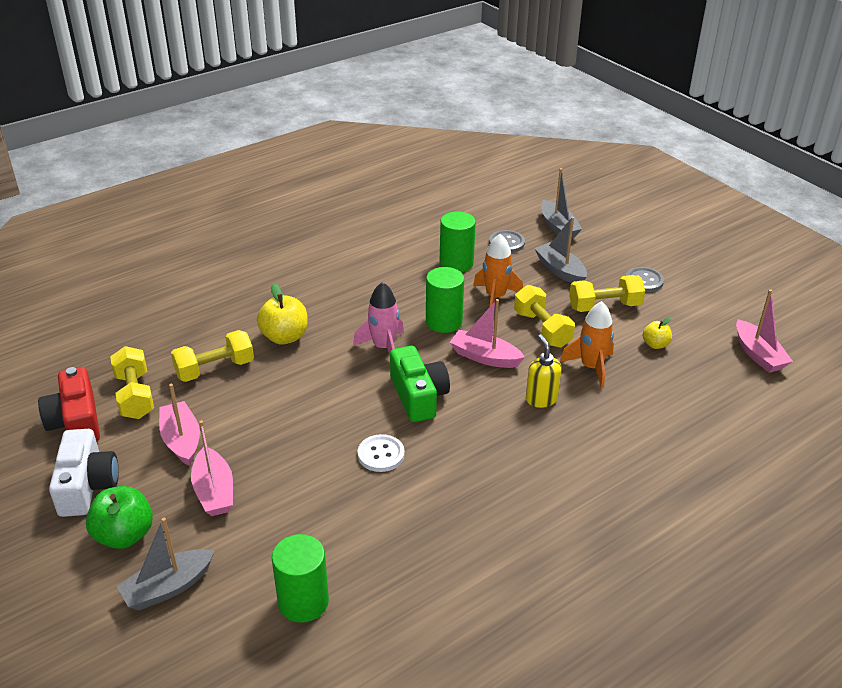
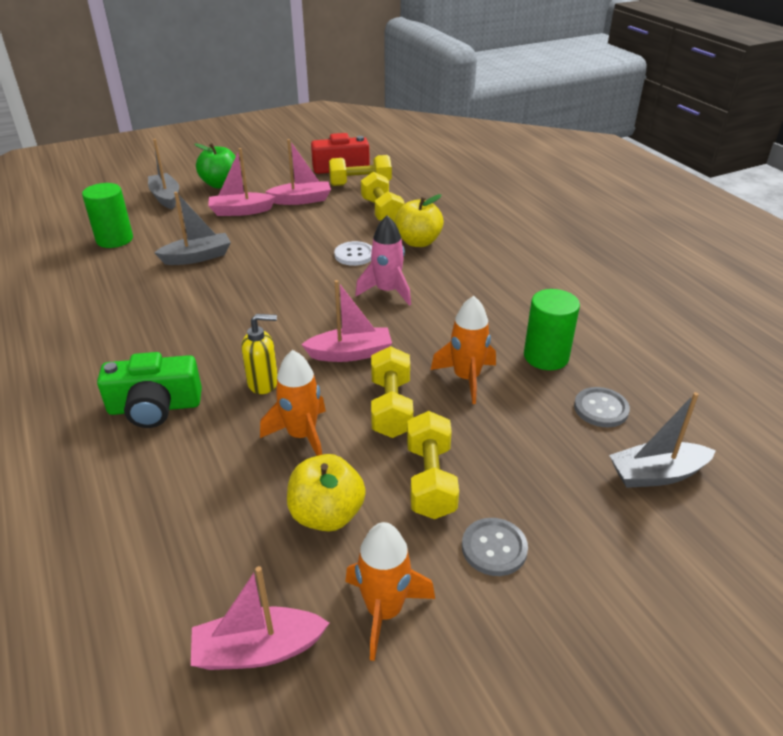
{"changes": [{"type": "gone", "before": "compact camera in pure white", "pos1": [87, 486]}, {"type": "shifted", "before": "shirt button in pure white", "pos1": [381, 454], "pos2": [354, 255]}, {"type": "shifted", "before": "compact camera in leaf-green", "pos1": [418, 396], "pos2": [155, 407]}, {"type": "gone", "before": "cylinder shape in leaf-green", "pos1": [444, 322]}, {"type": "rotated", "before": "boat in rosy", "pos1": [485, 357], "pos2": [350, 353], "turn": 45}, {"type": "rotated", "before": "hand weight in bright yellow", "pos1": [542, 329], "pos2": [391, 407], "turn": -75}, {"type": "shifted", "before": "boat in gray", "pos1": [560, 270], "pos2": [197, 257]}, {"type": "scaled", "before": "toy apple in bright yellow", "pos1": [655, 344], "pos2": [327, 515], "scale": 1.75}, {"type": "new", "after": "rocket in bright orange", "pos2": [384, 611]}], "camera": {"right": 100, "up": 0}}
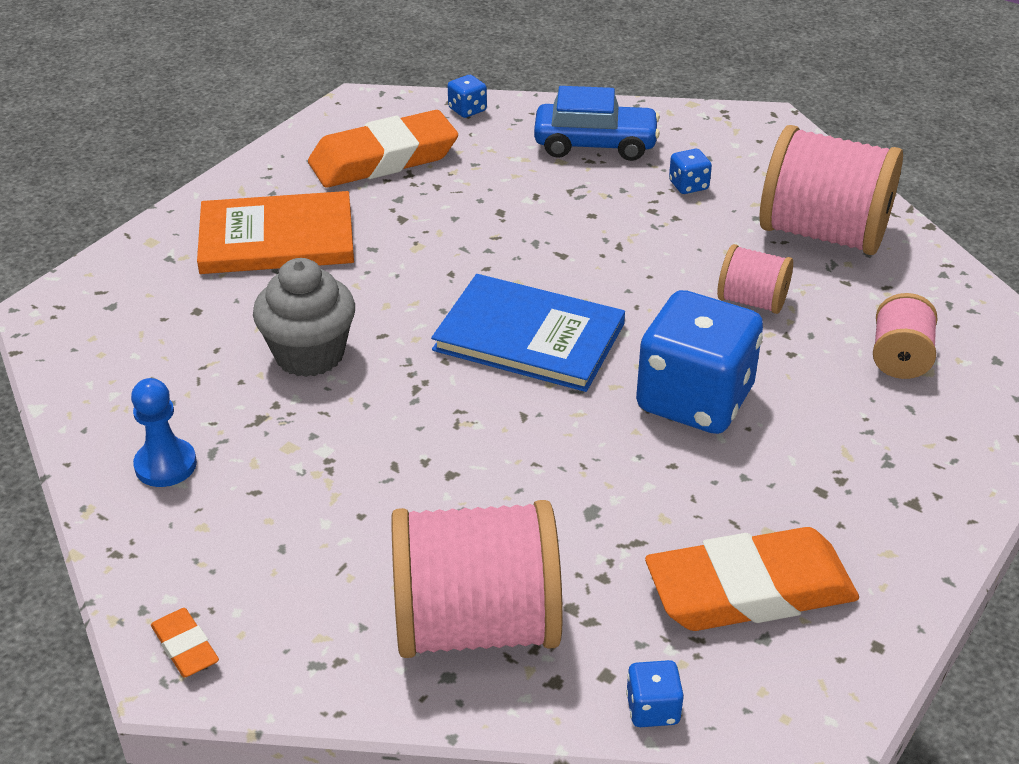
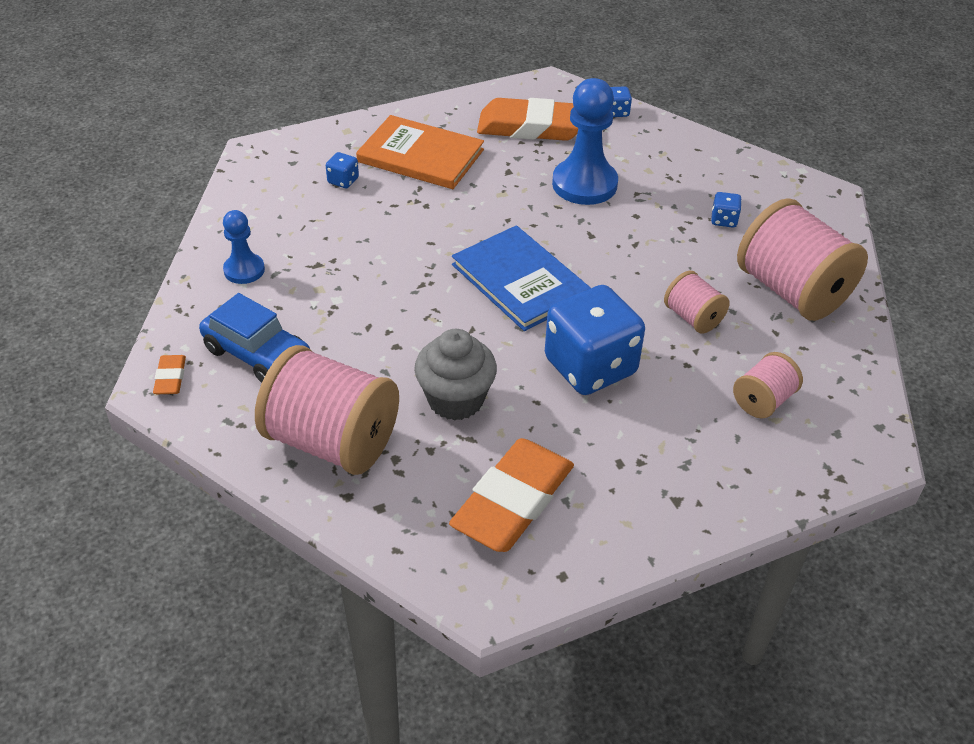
{"changes": [{"type": "shifted", "before": "cupcake in gray", "pos1": [309, 354], "pos2": [455, 400]}, {"type": "shifted", "before": "car in cobalt", "pos1": [595, 145], "pos2": [257, 354]}, {"type": "shifted", "before": "game die in cobalt", "pos1": [652, 709], "pos2": [343, 181]}, {"type": "rotated", "before": "pencil eraser in bright orange", "pos1": [750, 590], "pos2": [513, 501], "turn": -75}, {"type": "new", "after": "chess pawn in cobalt", "pos2": [584, 184]}], "camera": {"right": 30, "up": 5}}
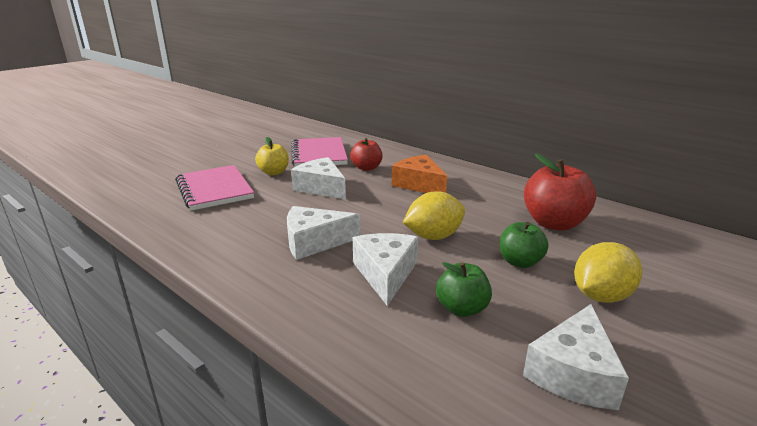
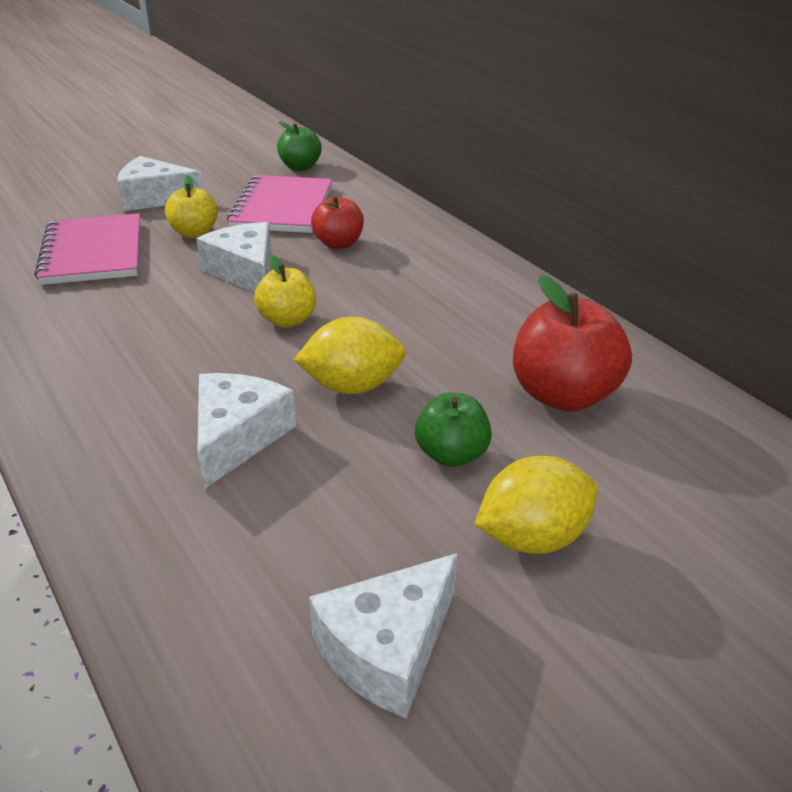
{"changes": [{"type": "shifted", "before": "cheese in pure white", "pos1": [314, 242], "pos2": [155, 198]}, {"type": "gone", "before": "cheese in bright orange", "pos1": [419, 184]}, {"type": "shifted", "before": "toy apple in leaf-green", "pos1": [462, 308], "pos2": [300, 167]}, {"type": "new", "after": "toy apple in bright yellow", "pos2": [287, 320]}], "camera": {"right": 15, "up": 10}}
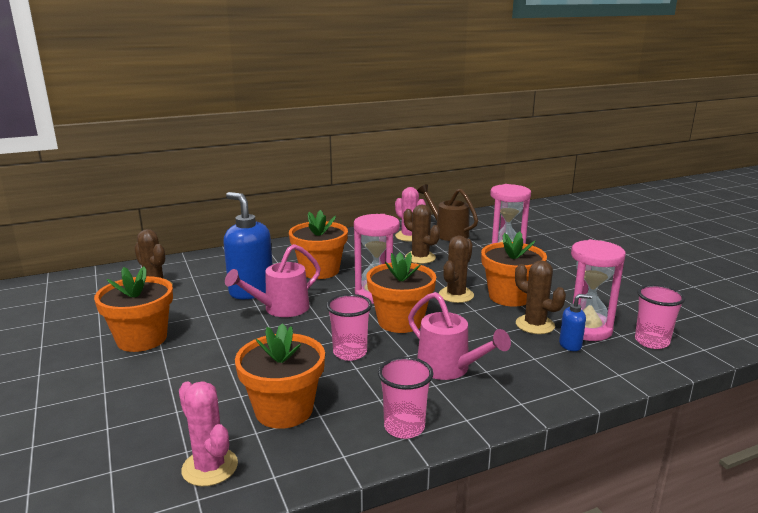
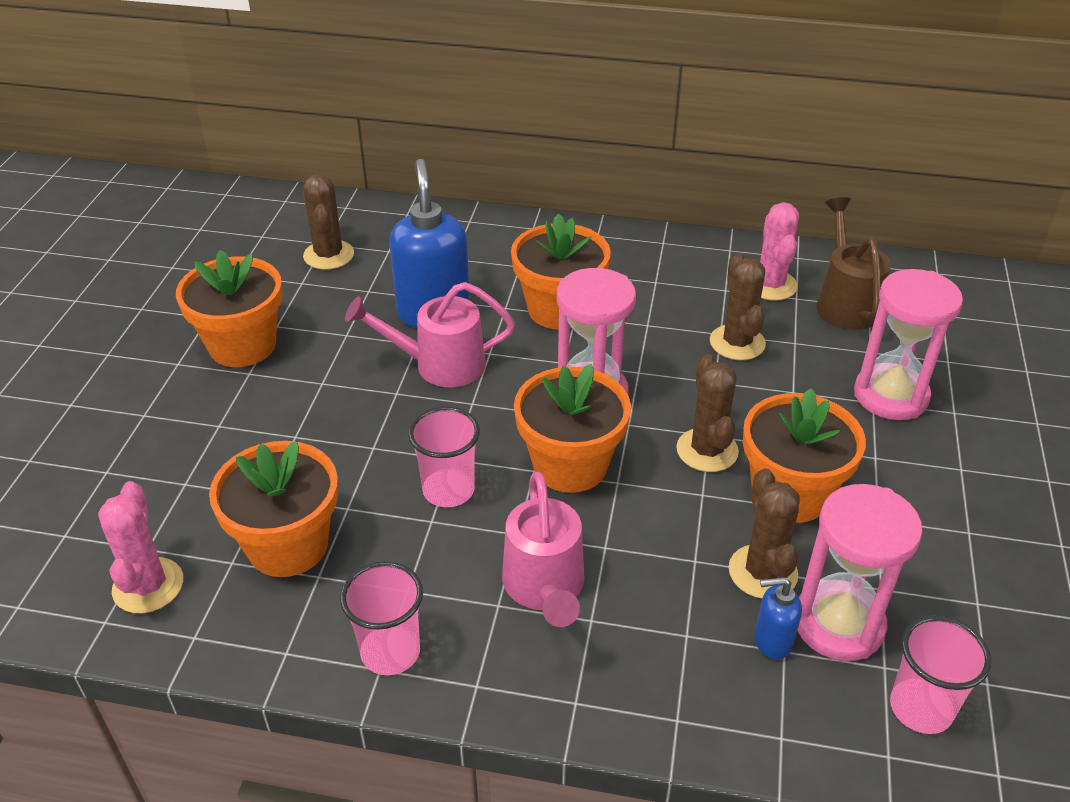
{"changes": [{"type": "rotated", "before": "saguaro cactus in brown", "pos1": [456, 295], "pos2": [707, 450], "turn": -75}, {"type": "rotated", "before": "soap pump in cobalt", "pos1": [570, 345], "pos2": [772, 641], "turn": 150}], "camera": {"right": 35, "up": 20}}
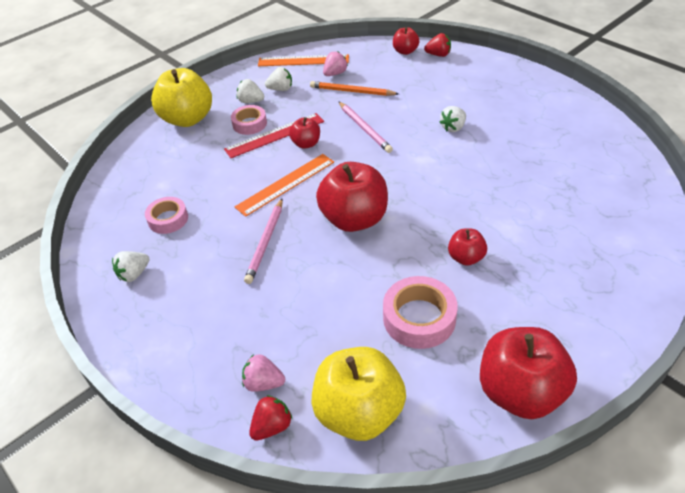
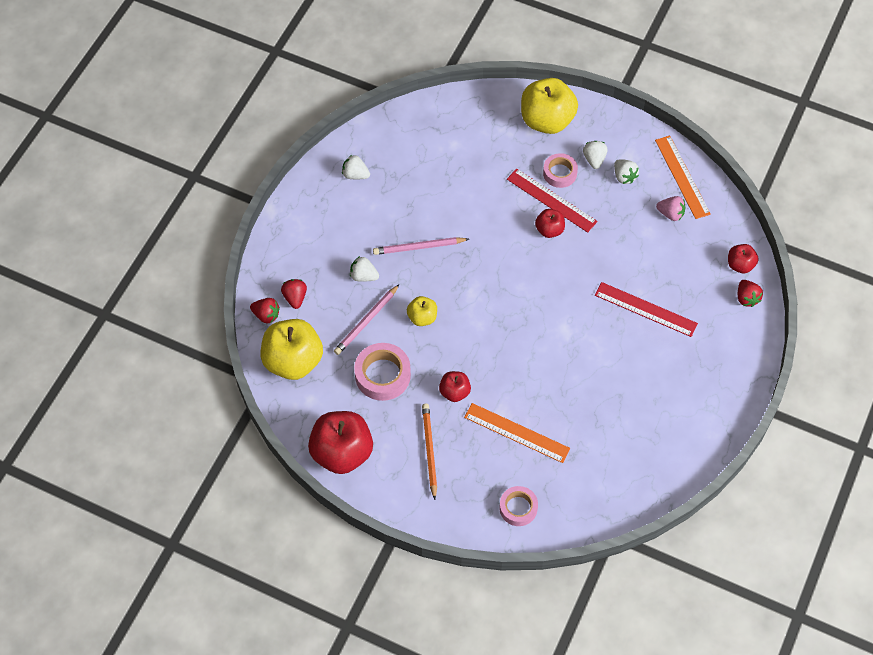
{"changes": [{"type": "shifted", "before": "sticky tape in rosy", "pos1": [168, 219], "pos2": [518, 508]}, {"type": "shifted", "before": "measuring stick in bright orange", "pos1": [286, 184], "pos2": [516, 433]}, {"type": "repainted", "before": "strawberry in rosy", "after": "strawberry in scarlet", "pos1": [264, 383], "pos2": [295, 298]}, {"type": "shifted", "before": "lead pencil in bright orange", "pos1": [352, 91], "pos2": [429, 450]}, {"type": "gone", "before": "toy apple in scarlet", "pos1": [354, 219]}, {"type": "shifted", "before": "lead pencil in rosy", "pos1": [364, 128], "pos2": [366, 321]}, {"type": "shifted", "before": "strawberry in pure white", "pos1": [453, 128], "pos2": [363, 276]}, {"type": "new", "after": "toy apple in bright yellow", "pos2": [422, 317]}, {"type": "new", "after": "measuring stick in scarlet", "pos2": [645, 309]}], "camera": {"right": 65, "up": 15}}
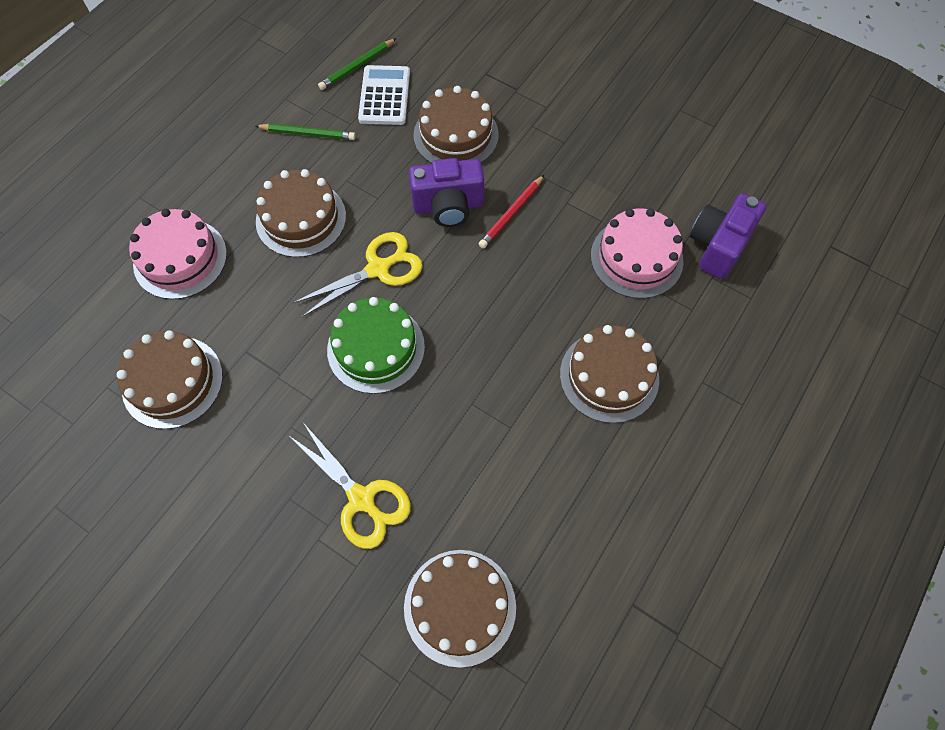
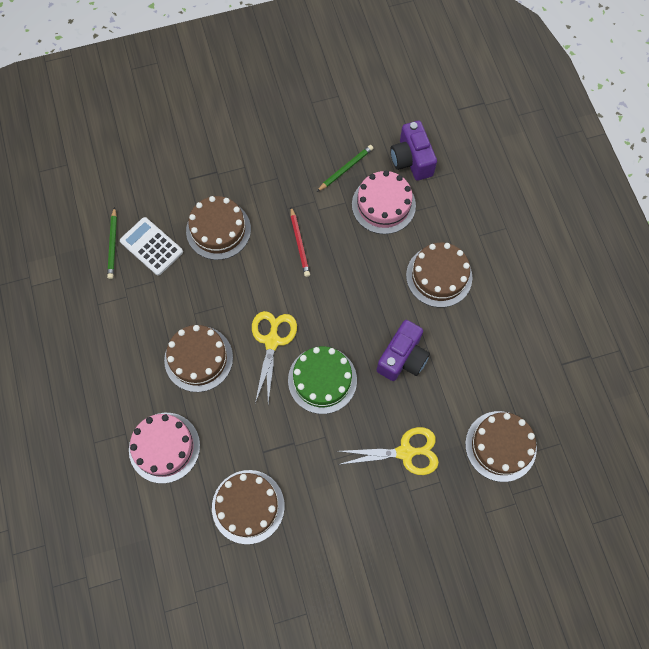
{"changes": [{"type": "shifted", "before": "lead pencil in leaf-green", "pos1": [308, 134], "pos2": [345, 169]}, {"type": "shifted", "before": "compact camera in purple", "pos1": [448, 206], "pos2": [402, 358]}], "camera": {"right": -50, "up": 5}}
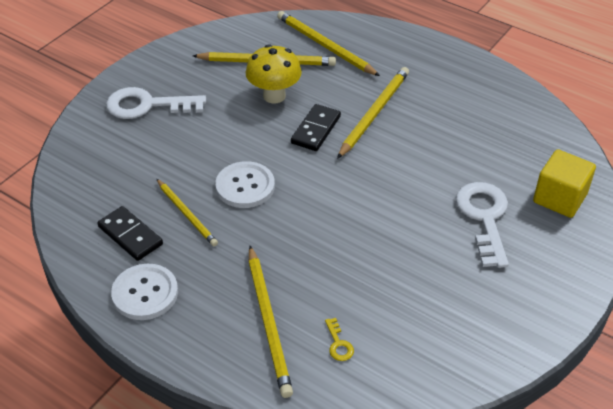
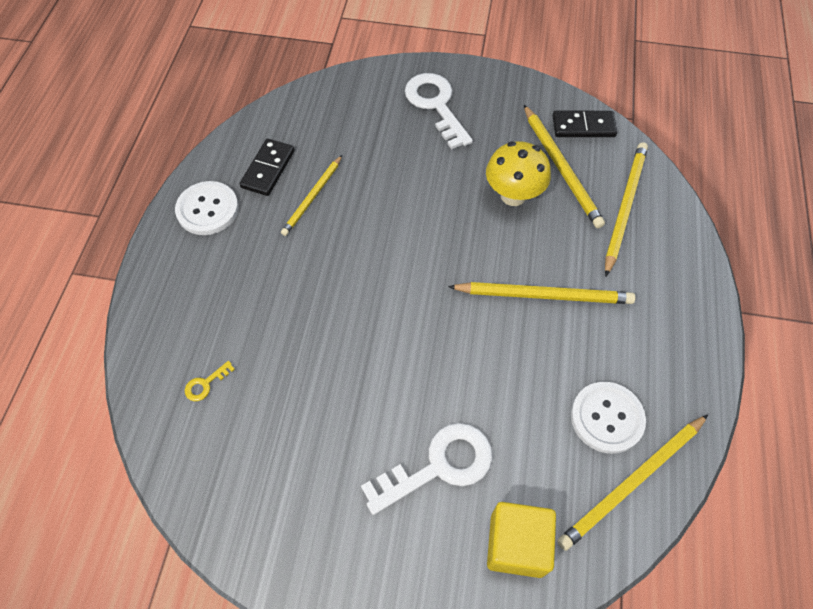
{"changes": [{"type": "shifted", "before": "shirt button in pure white", "pos1": [245, 186], "pos2": [607, 418]}, {"type": "shifted", "before": "lead pencil in bright yellow", "pos1": [268, 322], "pos2": [632, 482]}, {"type": "shifted", "before": "domino in black", "pos1": [316, 130], "pos2": [583, 126]}], "camera": {"right": 65, "up": 15}}
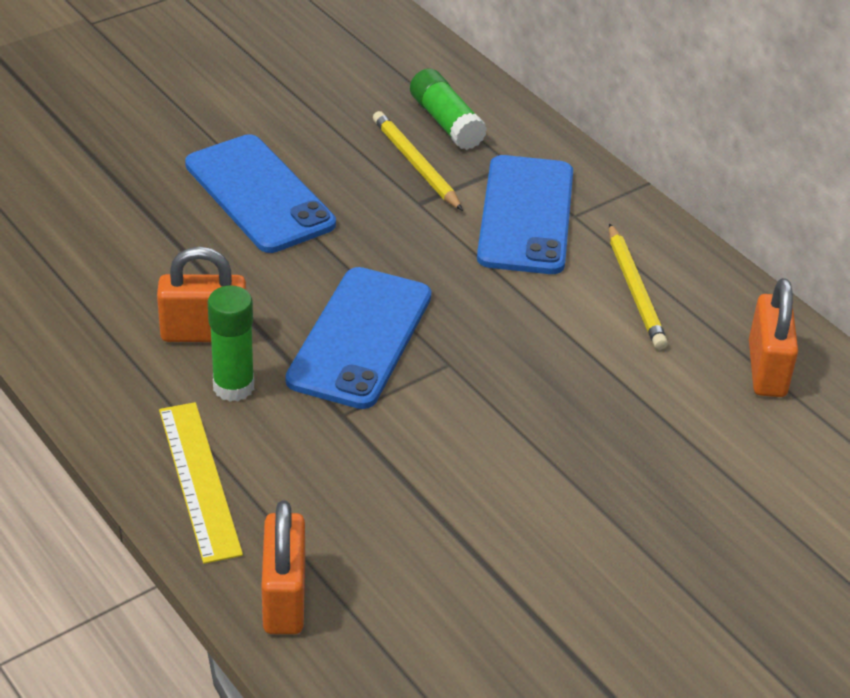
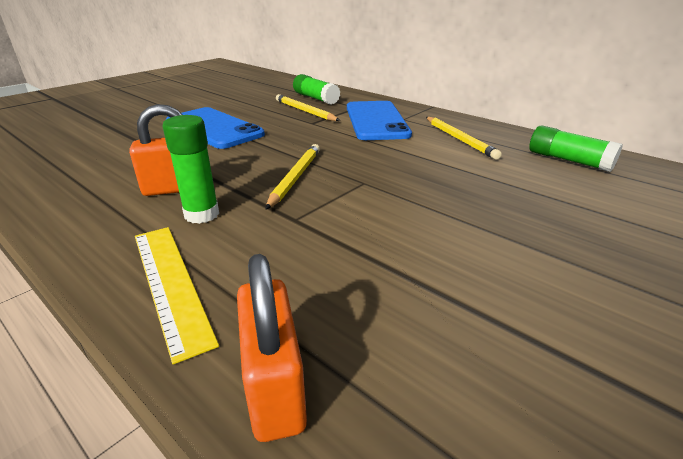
{"changes": [{"type": "swapped", "before": "mobile phone in cobalt", "after": "lead pencil in bright yellow", "pos1": [360, 338], "pos2": [295, 177]}, {"type": "swapped", "before": "small lock in bright orange", "after": "glue in leaf-green", "pos1": [766, 369], "pos2": [569, 160]}], "camera": {"right": -10, "up": -10}}
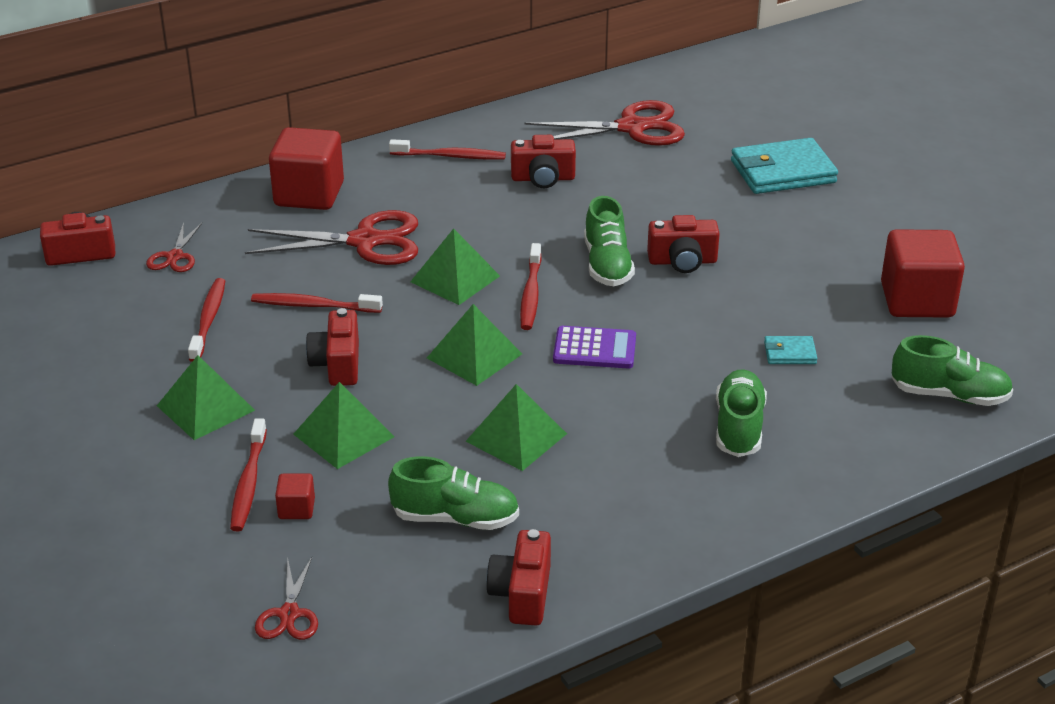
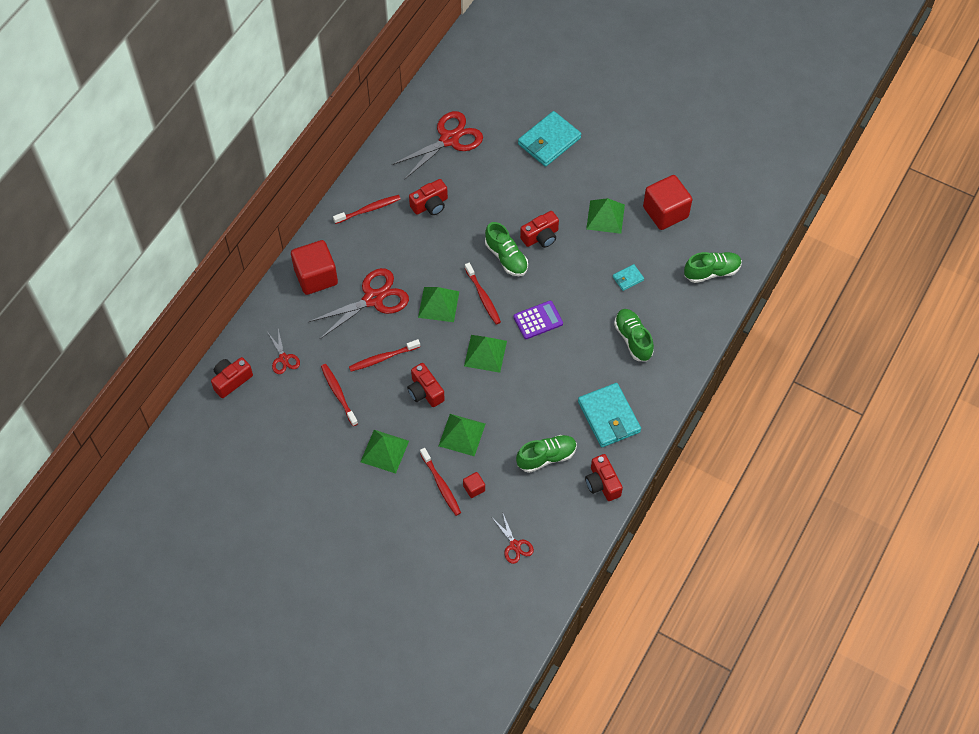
{"changes": [{"type": "shifted", "before": "solid pyramid in leaf-green", "pos1": [516, 437], "pos2": [605, 217]}, {"type": "new", "after": "wallet in turquoise", "pos2": [609, 417]}], "camera": {"right": -30, "up": 25}}
